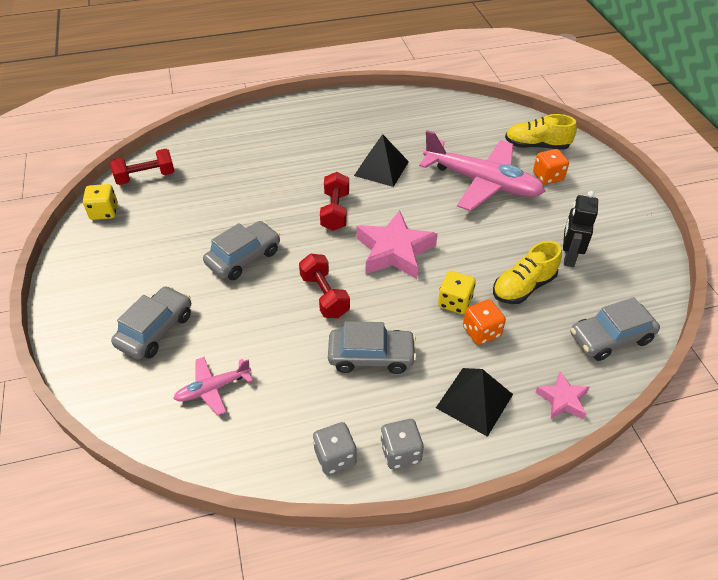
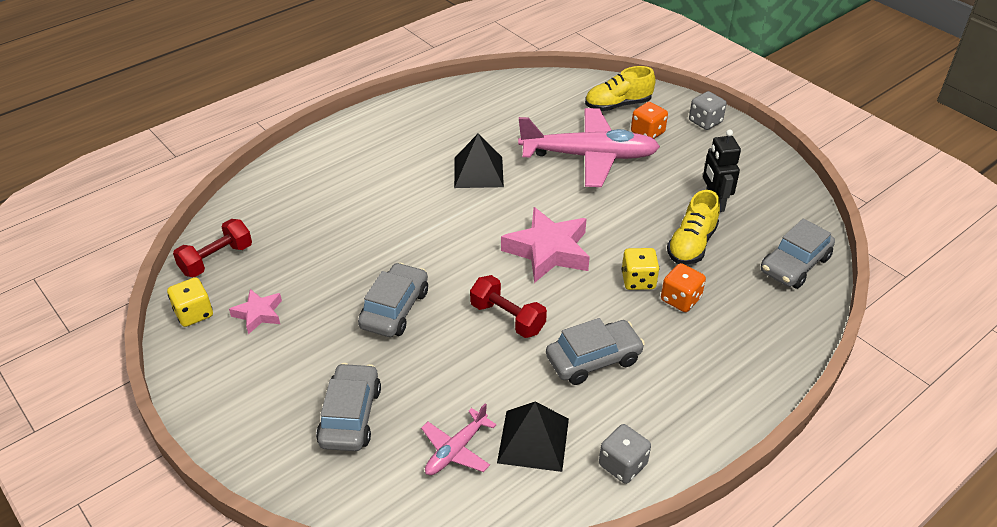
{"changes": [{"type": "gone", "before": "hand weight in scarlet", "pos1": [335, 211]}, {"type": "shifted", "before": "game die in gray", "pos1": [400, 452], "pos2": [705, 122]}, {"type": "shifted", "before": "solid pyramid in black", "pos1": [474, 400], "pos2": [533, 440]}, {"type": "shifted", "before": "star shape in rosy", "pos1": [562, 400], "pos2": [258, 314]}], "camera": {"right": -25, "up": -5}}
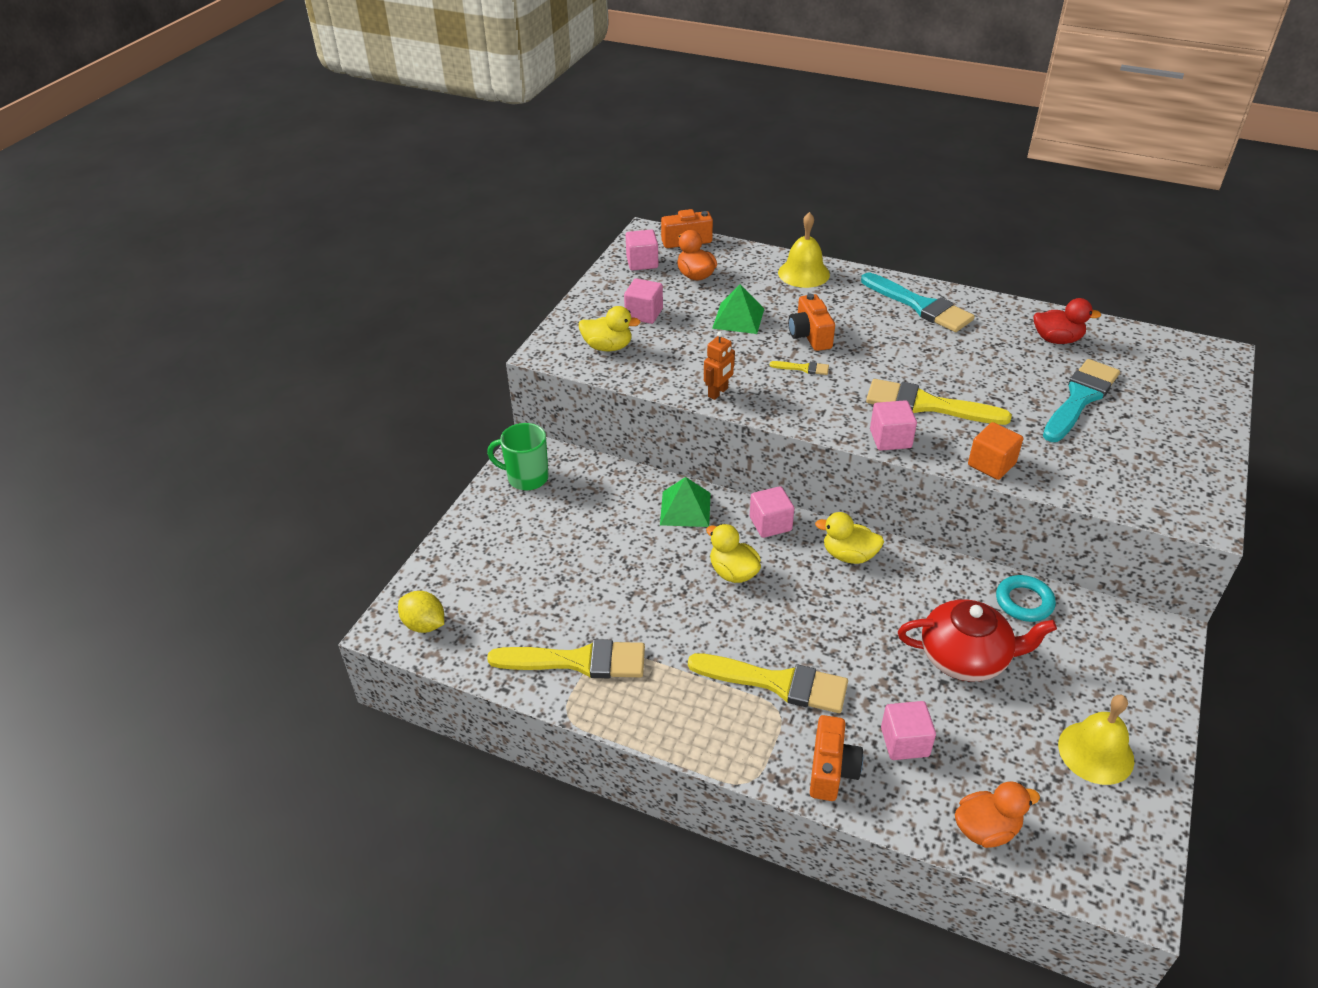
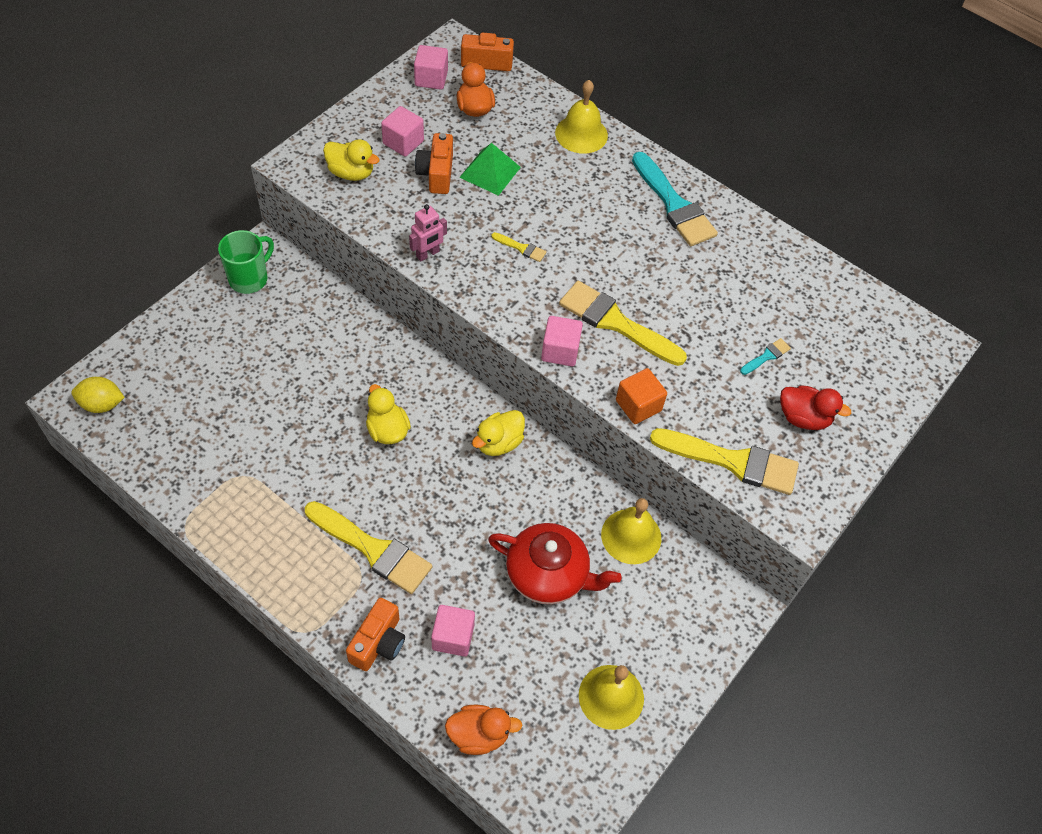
{"changes": [{"type": "rotated", "before": "lemon in bright yellow", "pos1": [424, 624], "pos2": [102, 404], "turn": -45}, {"type": "rotated", "before": "mug in leaf-green", "pos1": [526, 478], "pos2": [249, 278], "turn": 105}, {"type": "shifted", "before": "paintbrush in bright yellow", "pos1": [578, 661], "pos2": [732, 461]}, {"type": "gone", "before": "solid pyramid in leaf-green", "pos1": [685, 508]}, {"type": "repainted", "before": "toy robot in bright orange", "after": "toy robot in rosy", "pos1": [718, 392], "pos2": [428, 254]}, {"type": "gone", "before": "block in rosy", "pos1": [770, 524]}, {"type": "shifted", "before": "compact camera in bright orange", "pos1": [810, 336], "pos2": [436, 174]}, {"type": "rotated", "before": "toy duck in bright yellow", "pos1": [849, 555], "pos2": [498, 443], "turn": -75}, {"type": "swapped", "before": "ring in turquoise", "after": "school bell in bright yellow", "pos1": [1024, 602], "pos2": [631, 536]}, {"type": "shifted", "before": "toy duck in scarlet", "pos1": [1057, 339], "pos2": [803, 418]}, {"type": "scaled", "before": "paintbrush in turquoise", "pos1": [1080, 398], "pos2": [766, 356], "scale": 0.44}], "camera": {"right": 10, "up": 15}}
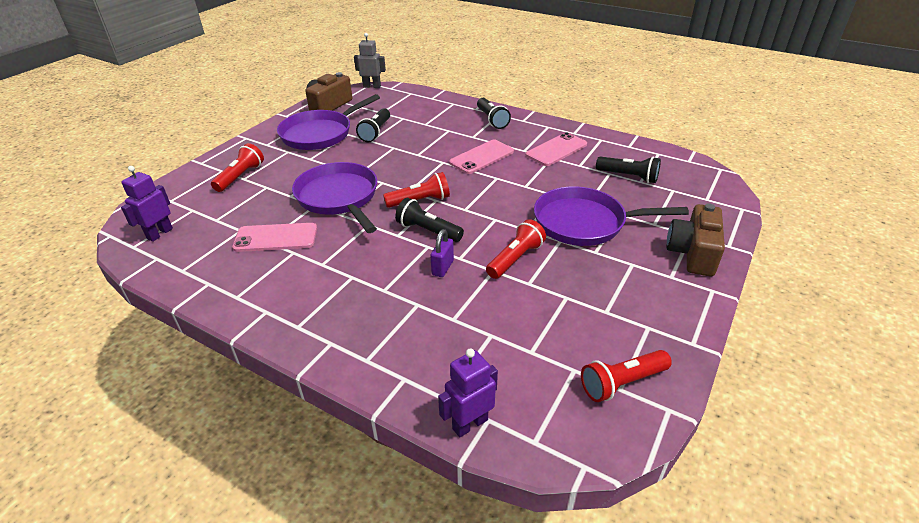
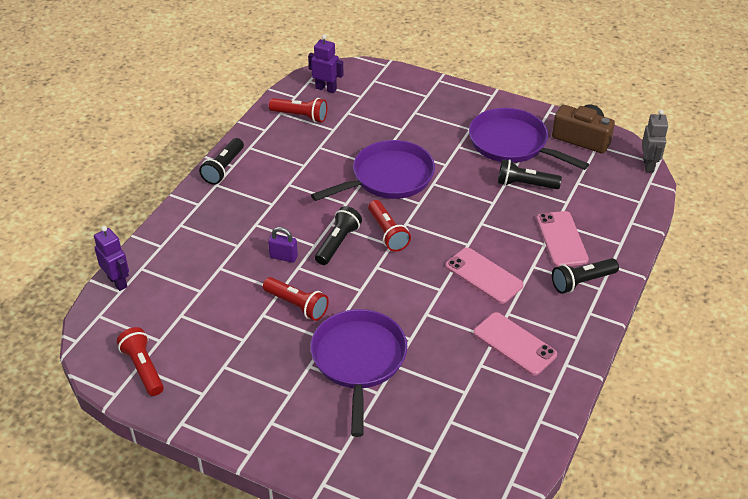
{"changes": [{"type": "shifted", "before": "torch in scarlet", "pos1": [240, 176], "pos2": [300, 116]}, {"type": "shifted", "before": "mobile phone in rosy", "pos1": [276, 238], "pos2": [562, 239]}, {"type": "shifted", "before": "torch in black", "pos1": [628, 177], "pos2": [223, 168]}, {"type": "gone", "before": "compact camera in brown", "pos1": [693, 253]}], "camera": {"right": 85, "up": 5}}
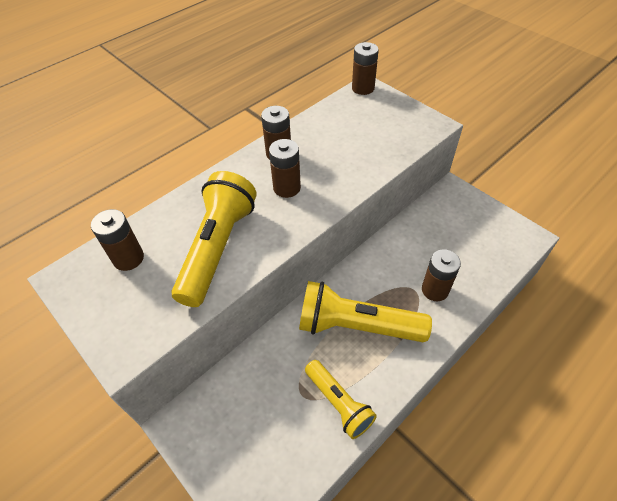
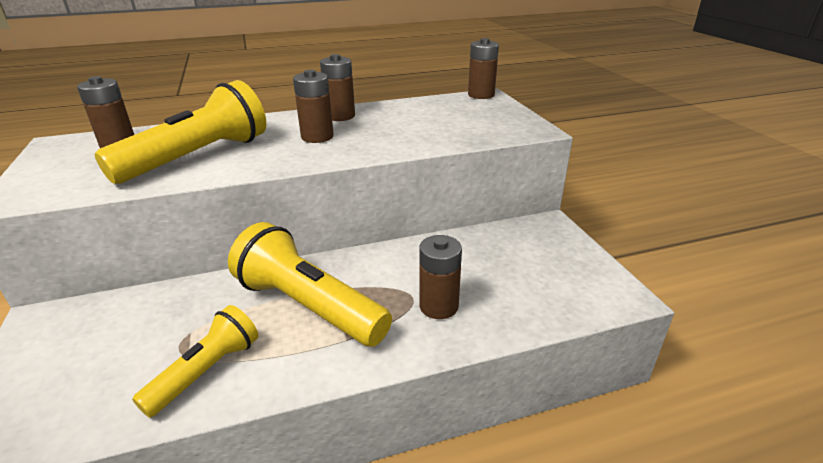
{"changes": [{"type": "rotated", "before": "torch in bright yellow", "pos1": [338, 403], "pos2": [207, 371], "turn": -135}], "camera": {"right": 25, "up": -20}}
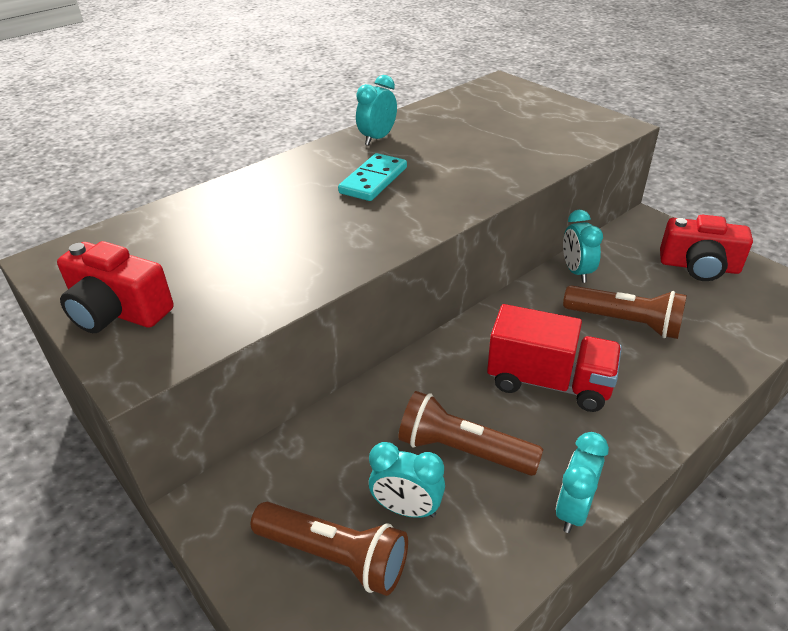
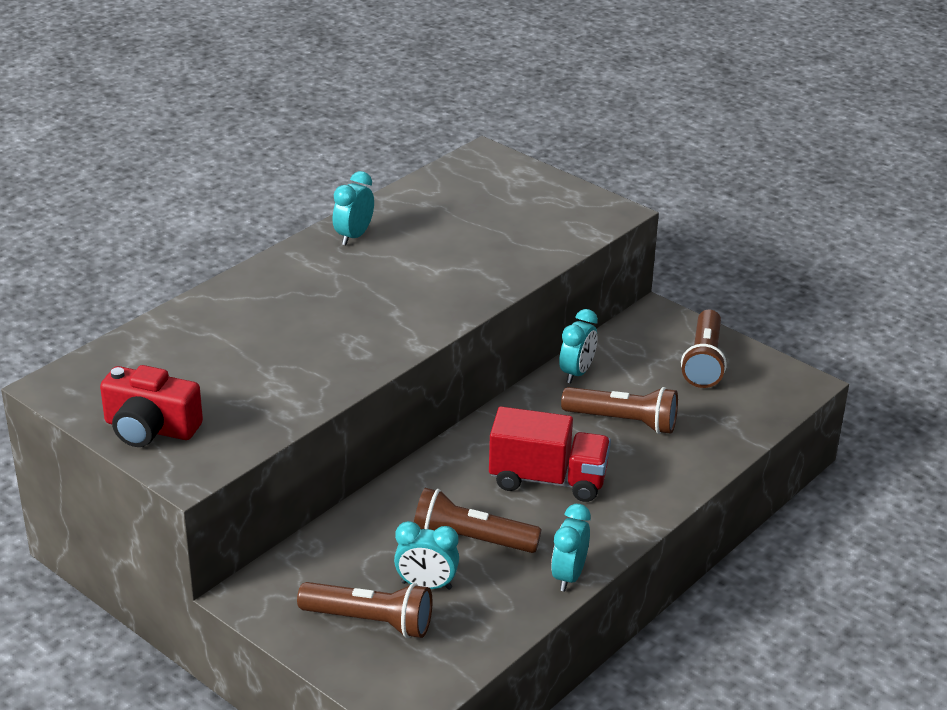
{"changes": [{"type": "gone", "before": "domino in turquoise", "pos1": [373, 180]}, {"type": "rotated", "before": "clock in turquoise", "pos1": [576, 272], "pos2": [577, 373], "turn": -135}, {"type": "swapped", "before": "compact camera in scarlet", "after": "torch in brown", "pos1": [699, 266], "pos2": [704, 361]}], "camera": {"right": -10, "up": -5}}
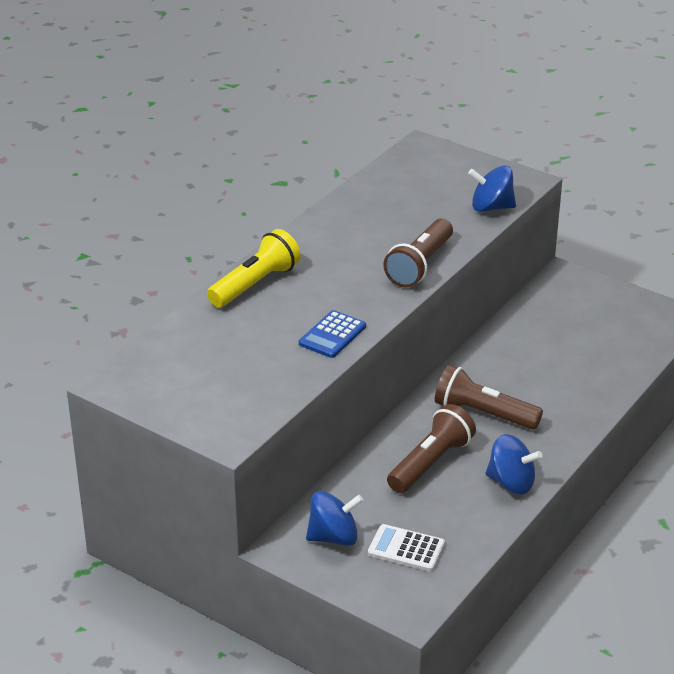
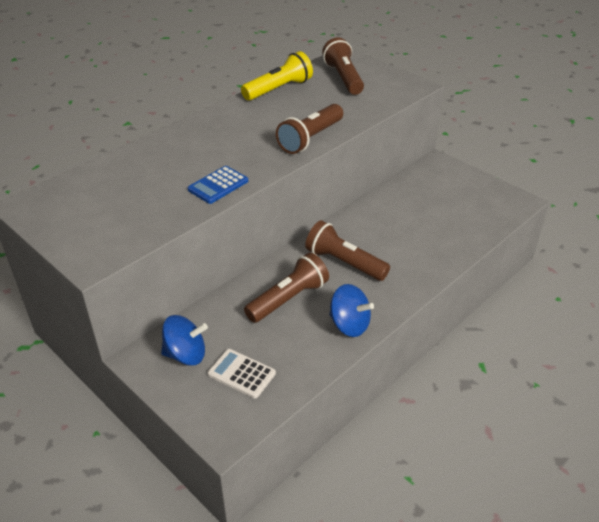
{"changes": [{"type": "shifted", "before": "torch in bright yellow", "pos1": [255, 284], "pos2": [279, 89]}, {"type": "gone", "before": "toy top in cobalt", "pos1": [491, 207]}, {"type": "new", "after": "torch in brown", "pos2": [344, 78]}], "camera": {"right": 10, "up": 5}}
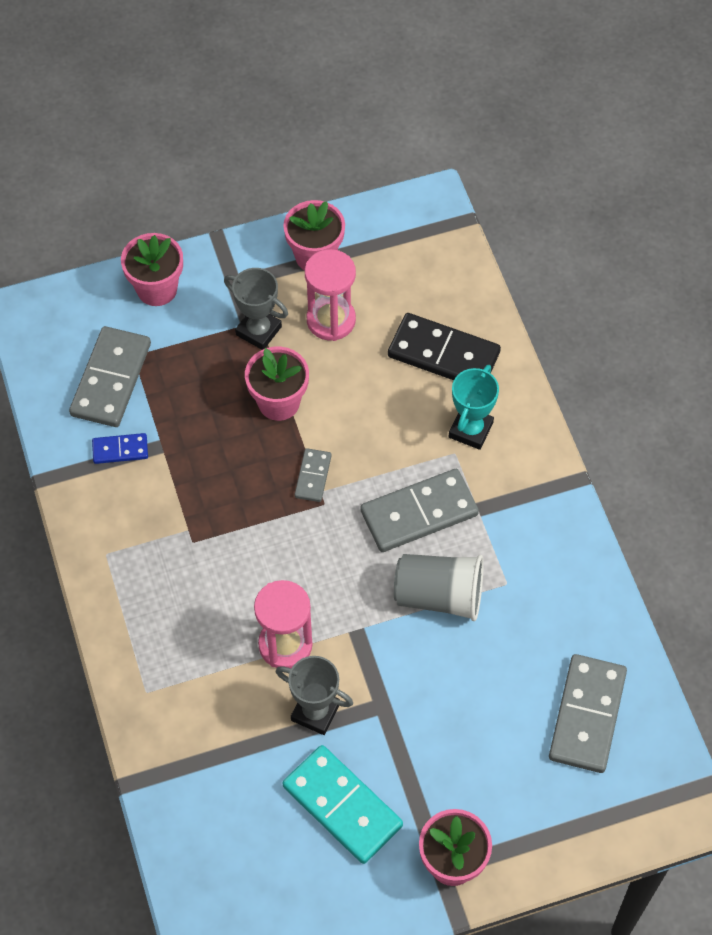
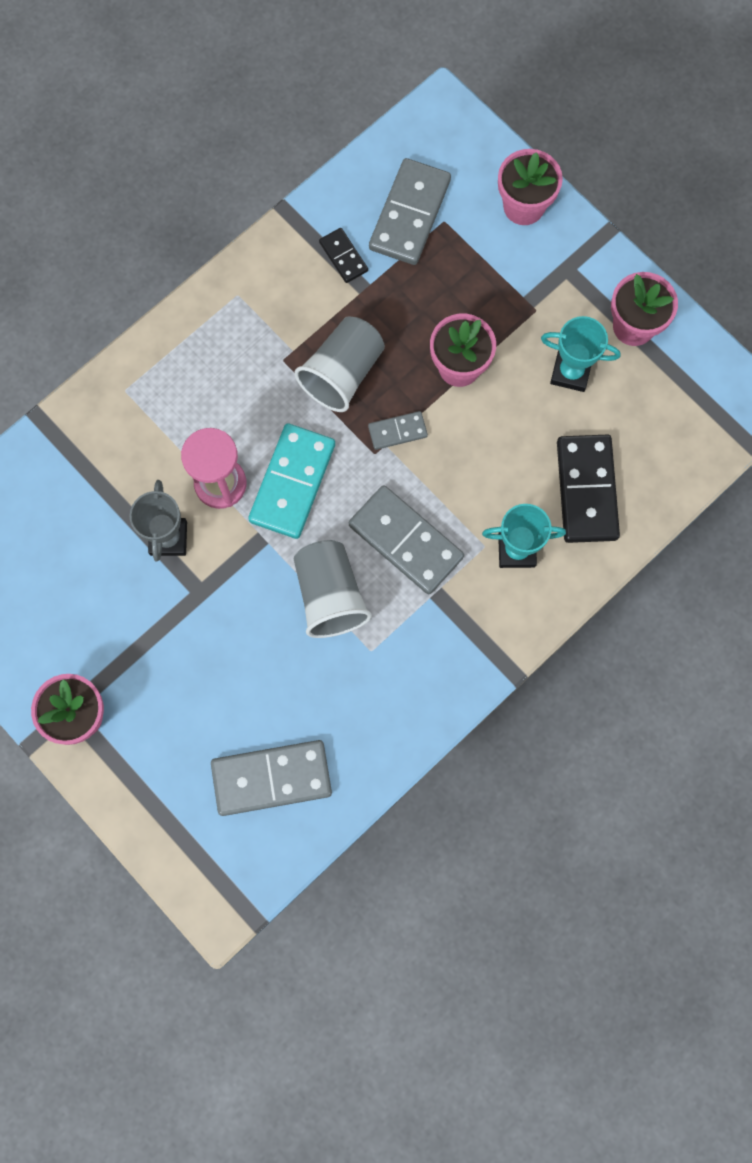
{"changes": [{"type": "rotated", "before": "domino in gray", "pos1": [111, 379], "pos2": [410, 214], "turn": -60}, {"type": "repainted", "before": "domino in cobalt", "after": "domino in black", "pos1": [120, 450], "pos2": [343, 256]}, {"type": "gone", "before": "award cup in gray", "pos1": [258, 331]}, {"type": "shifted", "before": "domino in turquoise", "pos1": [342, 806], "pos2": [292, 482]}, {"type": "swapped", "before": "sandglass in rosy", "after": "award cup in turquoise", "pos1": [331, 320], "pos2": [570, 372]}, {"type": "new", "after": "beaker in gray", "pos2": [342, 373]}], "camera": {"right": 65, "up": 15}}
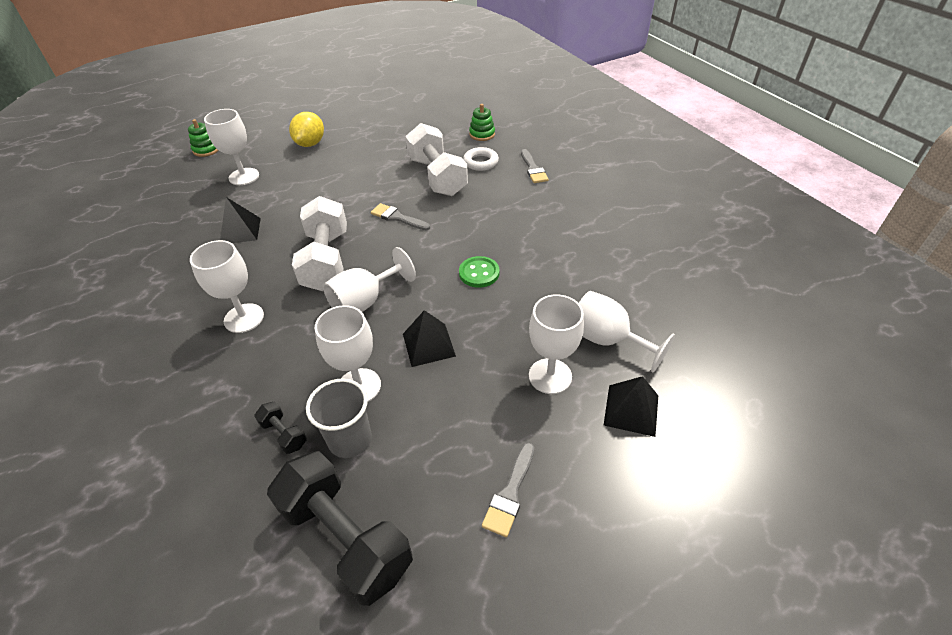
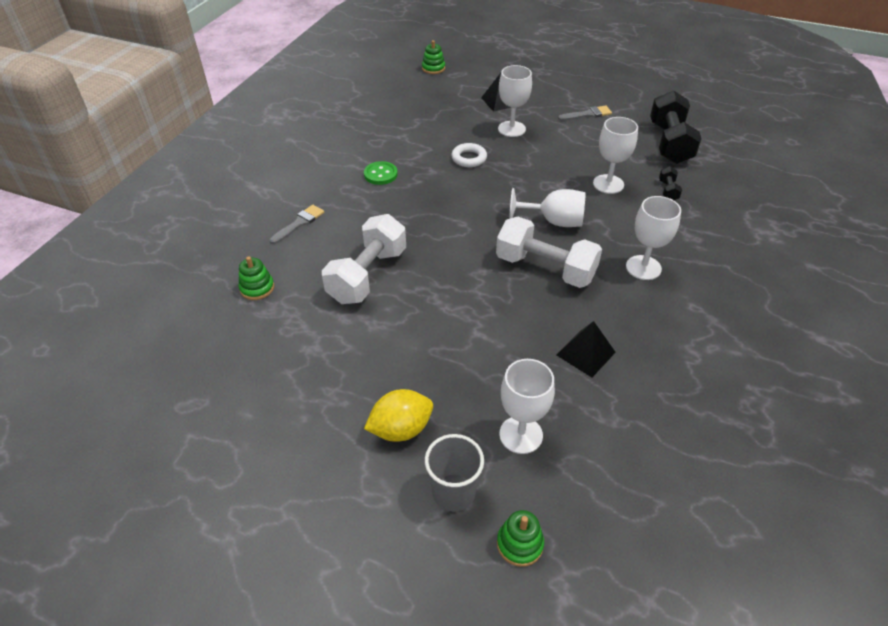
{"changes": [{"type": "rotated", "before": "hand weight in pure white", "pos1": [326, 260], "pos2": [545, 268], "turn": 75}, {"type": "shifted", "before": "beaker in gray", "pos1": [350, 439], "pos2": [453, 492]}, {"type": "gone", "before": "paintbrush in gray", "pos1": [397, 217]}, {"type": "gone", "before": "solid pyramid in black", "pos1": [429, 345]}, {"type": "shifted", "before": "shirt button in leaf-green", "pos1": [479, 273], "pos2": [380, 174]}, {"type": "shifted", "before": "ring in pure white", "pos1": [480, 162], "pos2": [469, 158]}, {"type": "gone", "before": "goblet in pure white", "pos1": [607, 340]}, {"type": "new", "after": "stacking toy in leaf-green", "pos2": [433, 68]}], "camera": {"right": -130, "up": 0}}
